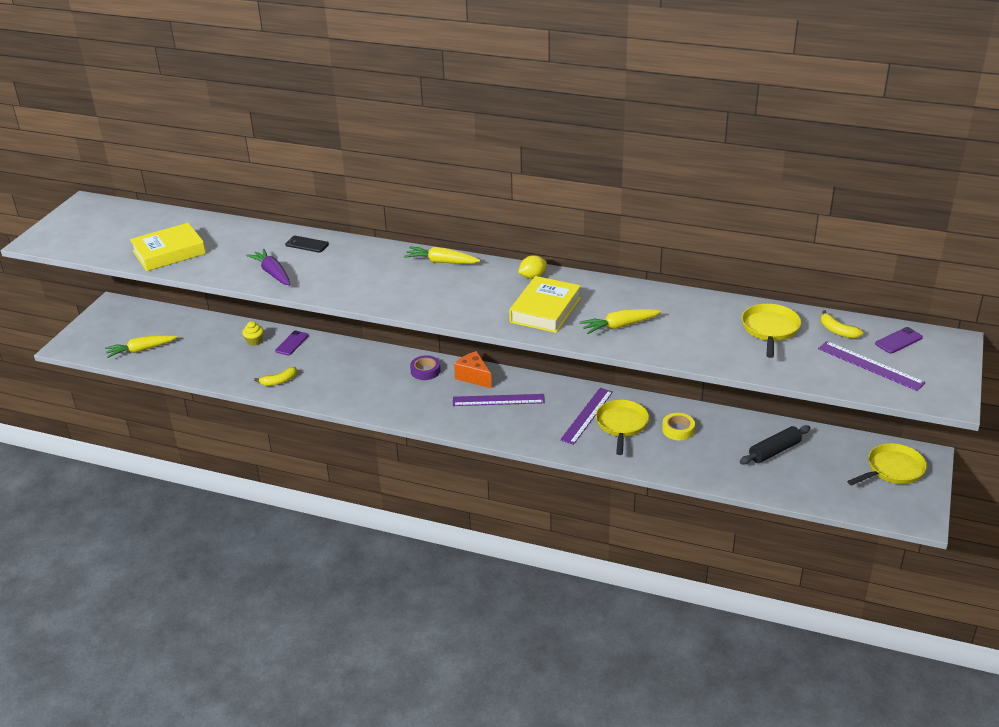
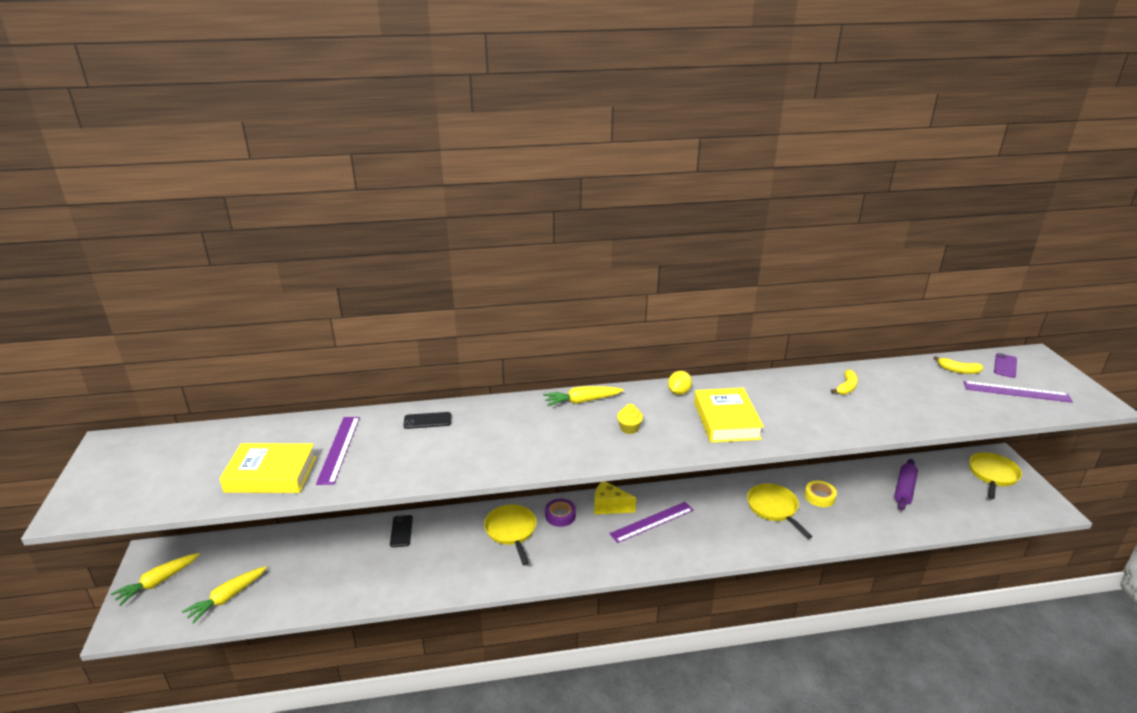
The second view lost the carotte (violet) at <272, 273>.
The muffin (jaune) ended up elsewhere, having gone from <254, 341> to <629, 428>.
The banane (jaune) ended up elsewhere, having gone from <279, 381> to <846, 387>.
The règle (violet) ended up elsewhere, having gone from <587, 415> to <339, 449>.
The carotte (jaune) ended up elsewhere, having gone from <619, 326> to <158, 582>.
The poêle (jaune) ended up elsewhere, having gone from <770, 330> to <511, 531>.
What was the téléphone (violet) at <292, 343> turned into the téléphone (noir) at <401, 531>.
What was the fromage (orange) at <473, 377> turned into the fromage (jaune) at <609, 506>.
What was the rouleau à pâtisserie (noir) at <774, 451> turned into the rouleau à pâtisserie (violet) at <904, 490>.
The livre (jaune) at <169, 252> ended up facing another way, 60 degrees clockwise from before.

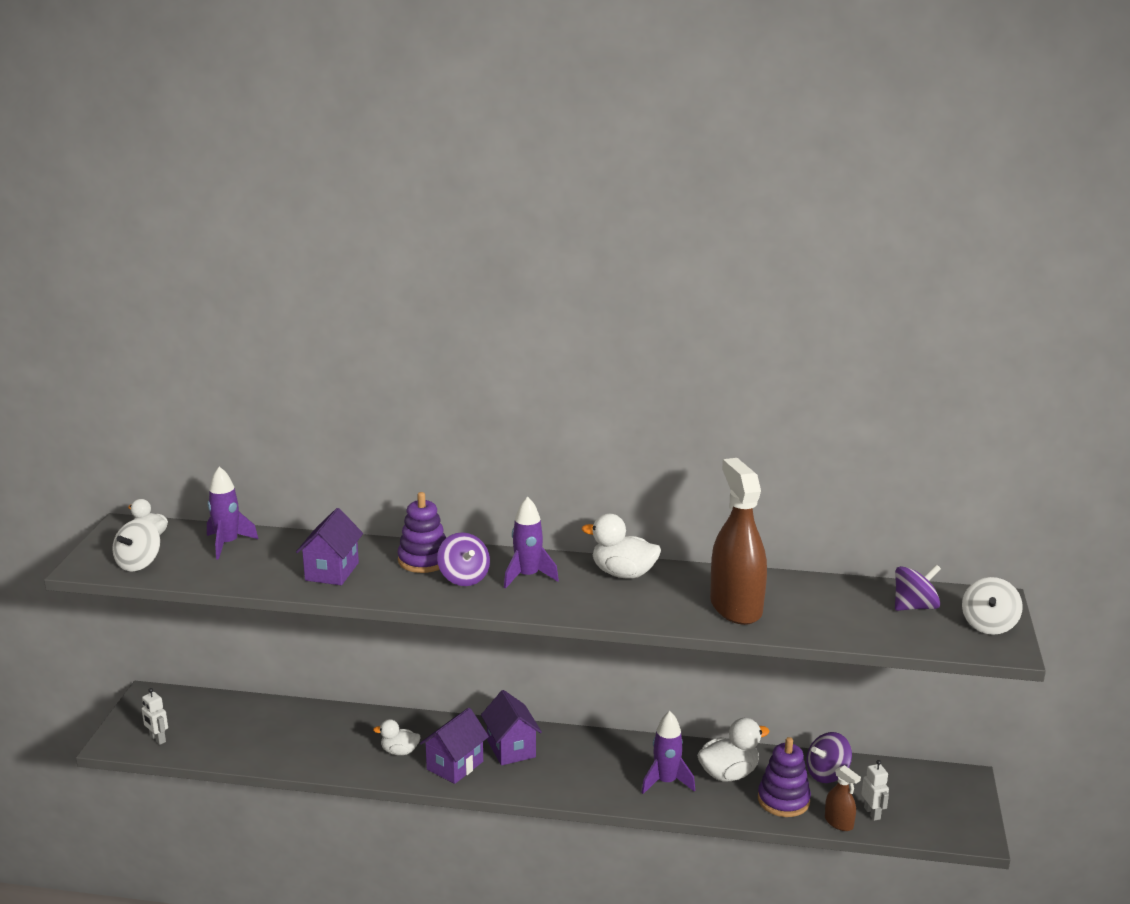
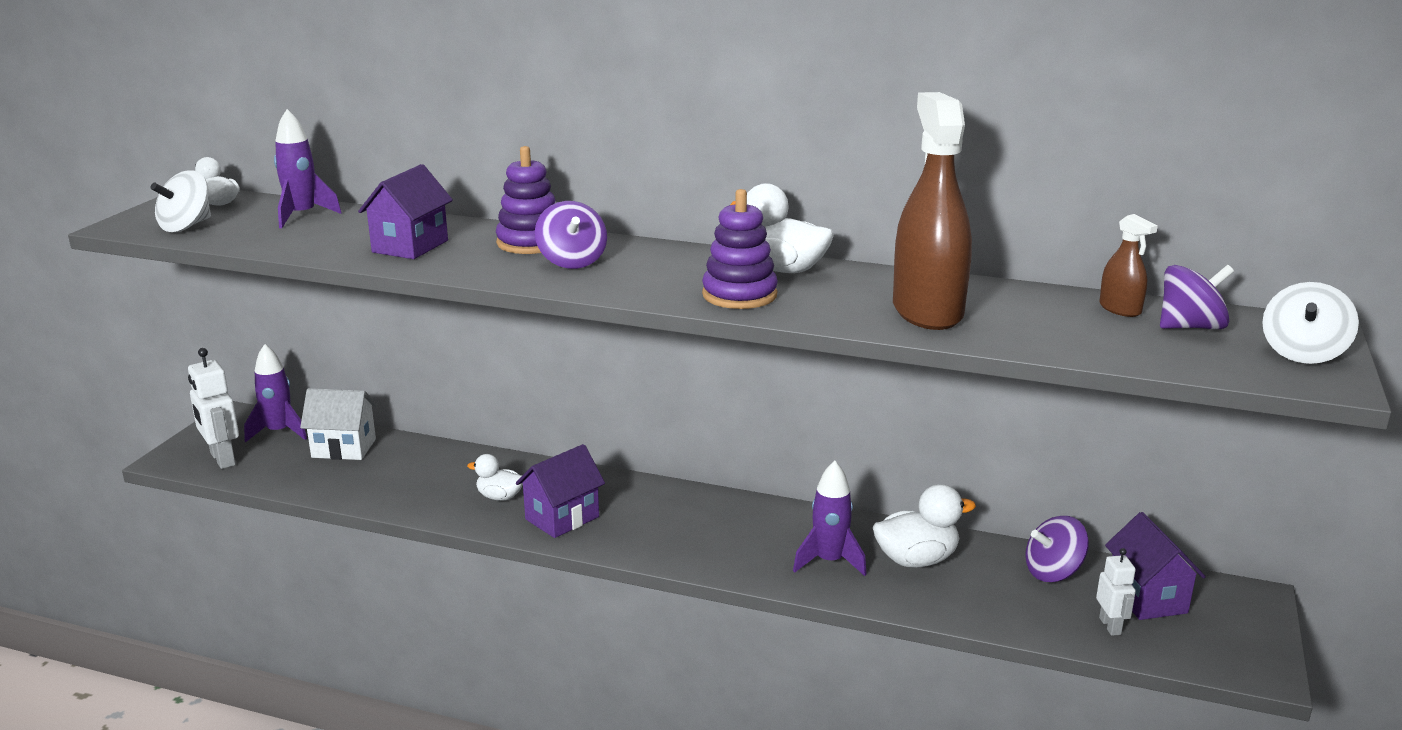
The second view gained the maison (blanc) at <344, 448>.
The maison (violet) ended up elsewhere, having gone from <511, 749> to <1147, 598>.
The fusée (violet) ended up elsewhere, having gone from <527, 576> to <279, 432>.
The jouet à empiler (violet) ended up elsewhere, having gone from <783, 800> to <739, 295>.
The vaporisateur (marron) ended up elsewhere, having gone from <838, 822> to <1120, 309>.
The size of the robot (blanc) at <157, 739> changed by a factor of 1.65.

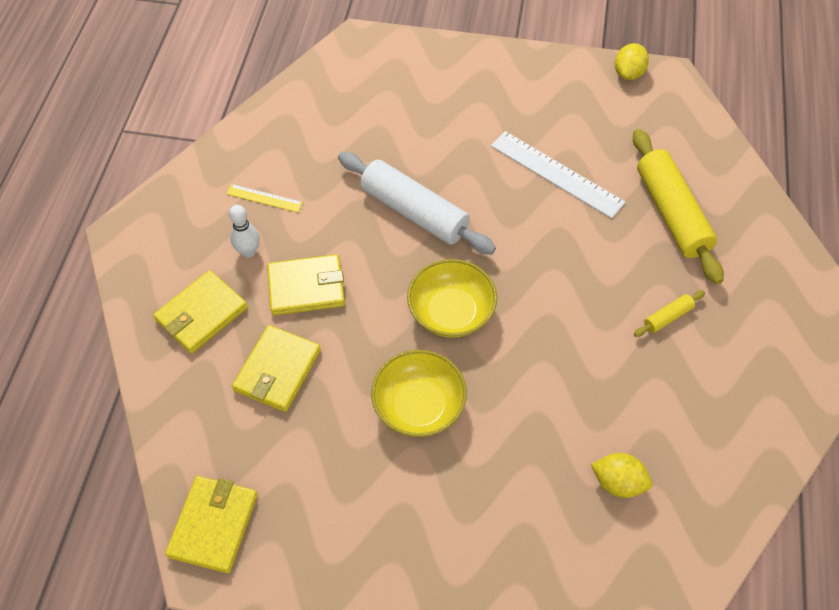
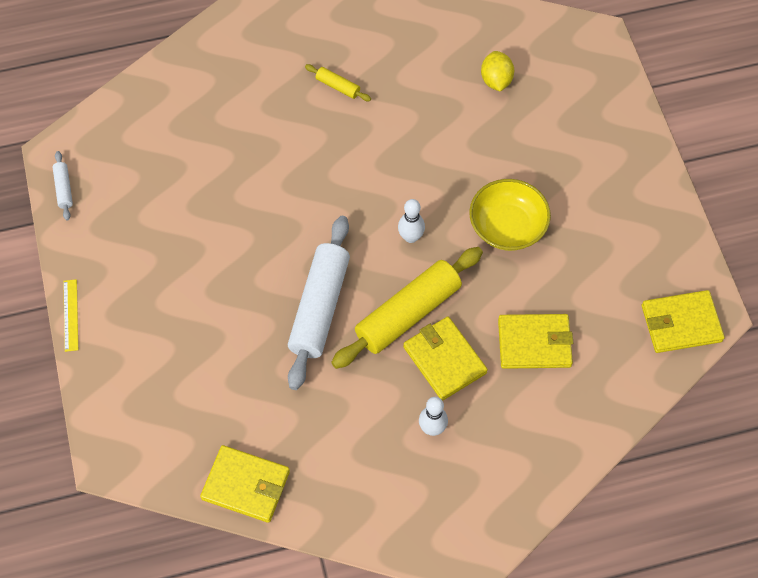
The second view lost the règle (blanc) at <556, 174>.
The portefeuille (jaune) ended up elsewhere, having gone from <201, 314> to <246, 485>.
The règle (jaune) ended up elsewhere, having gone from <264, 198> to <71, 315>.
The rouleau à pâtisserie (jaune) ended up elsewhere, having gone from <671, 213> to <408, 314>.
Where the bol (jaune) stood at <451, 312>, the quille (blanc) came to stand at <410, 237>.
Where the citron (jaune) stood at <628, 73>, the rouleau à pâtisserie (blanc) came to stand at <64, 189>.

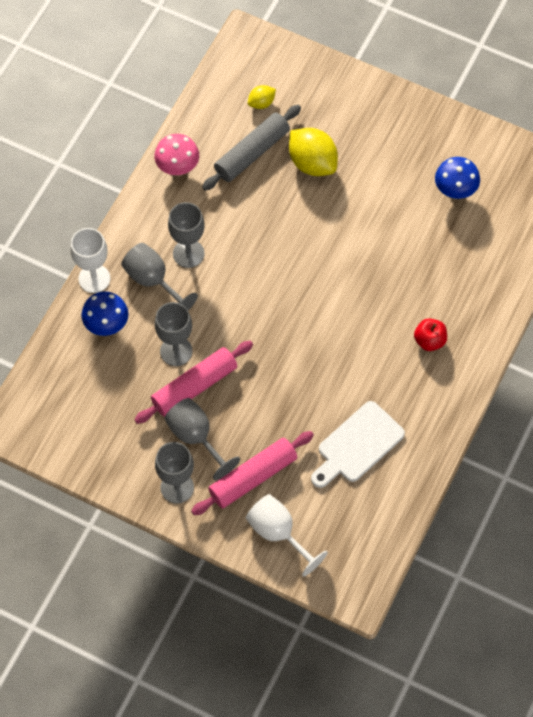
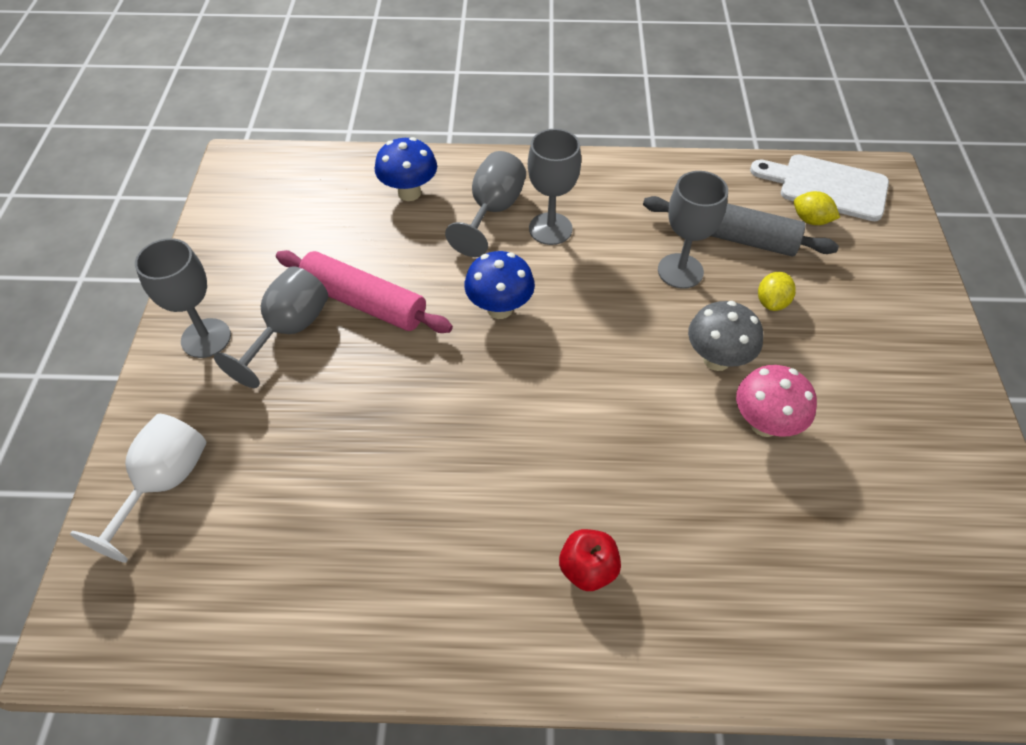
The second view lost the verre à pied (blanc) at <94, 278>.
The second view lost the rouleau à pâtisserie (rose) at <253, 477>.
The second view gained the champignon (gris) at <716, 359>.
The champignon (rose) ended up elsewhere, having gone from <178, 168> to <764, 424>.
The verre à pied (gris) ended up elsewhere, having gone from <176, 351> to <680, 271>.
The planche à découper (blanc) ended up elsewhere, having gone from <357, 445> to <827, 187>.
The champignon (bleu) ended up elsewhere, having gone from <455, 191> to <500, 308>.
The size of the citron (jaune) at <312, 163> changed by a factor of 0.52.

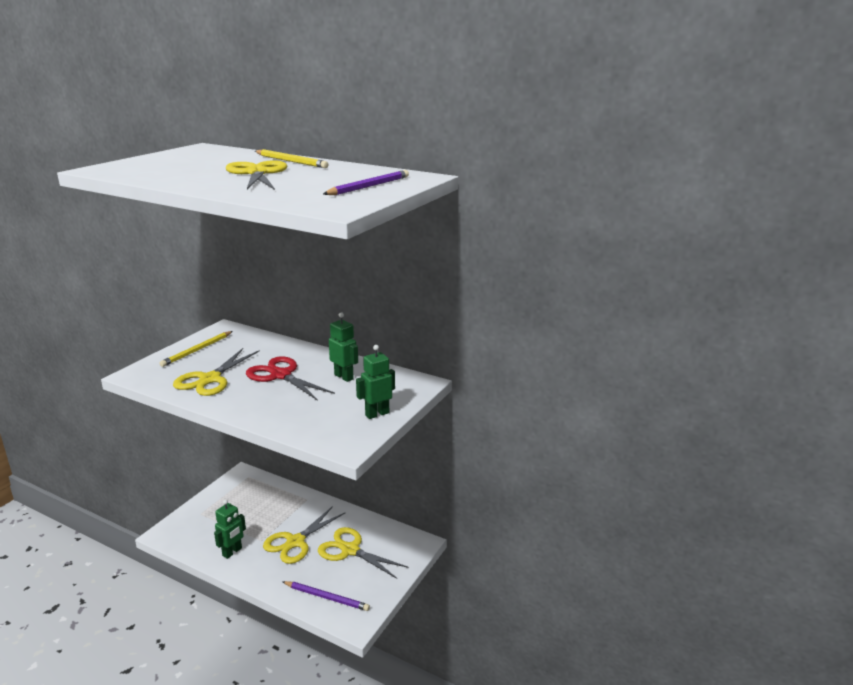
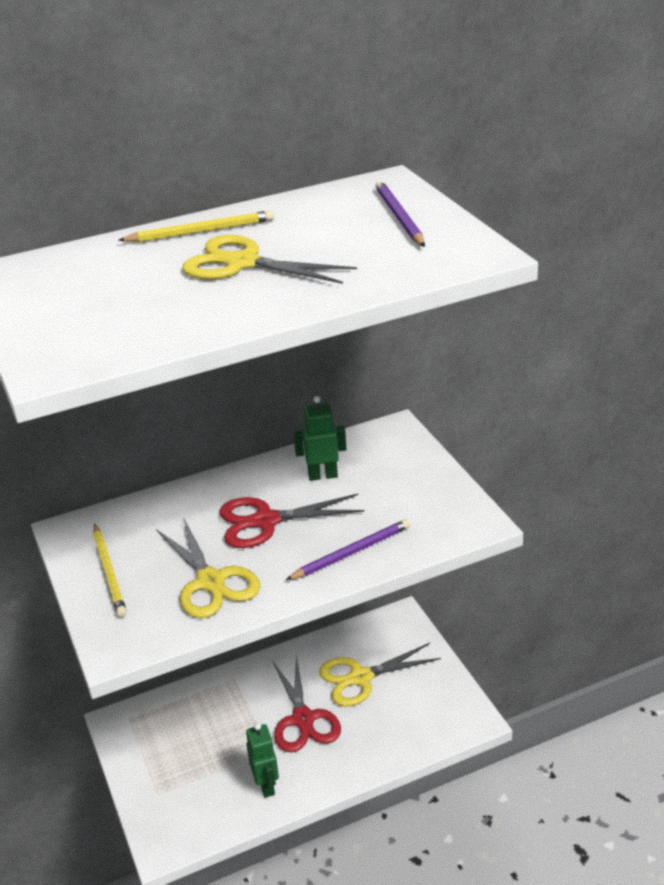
The second view lost the robot (vert) at <377, 414>.
The crayon (violet) ended up elsewhere, having gone from <327, 597> to <351, 552>.
What was the ciseaux (jaune) at <295, 542> turned into the ciseaux (rouge) at <303, 719>.

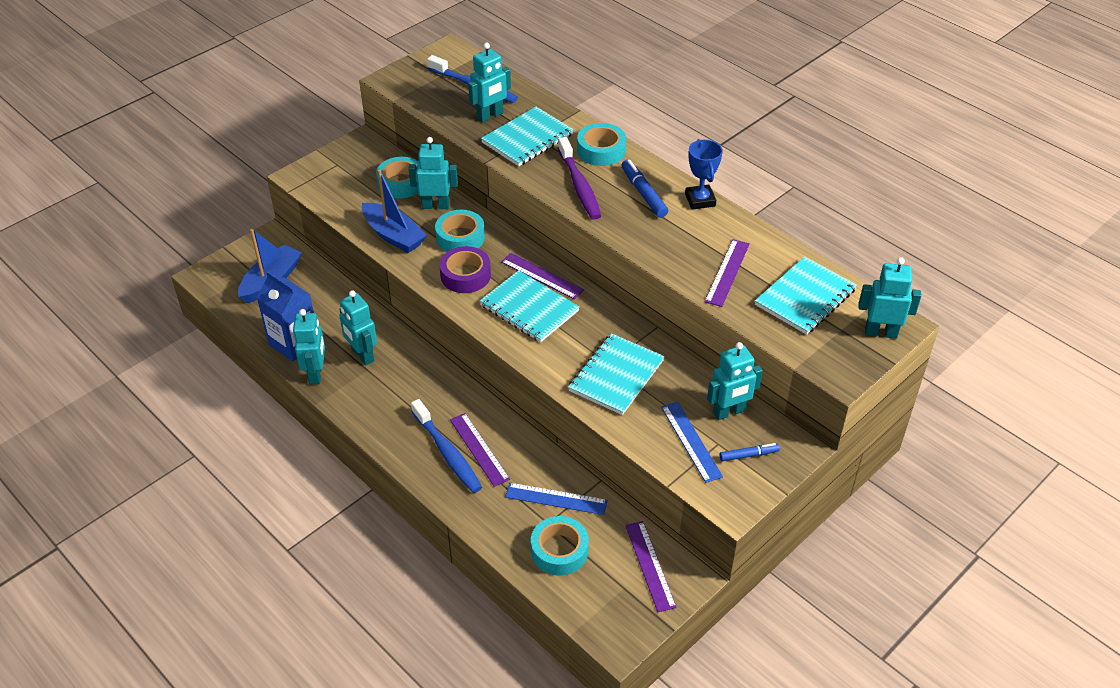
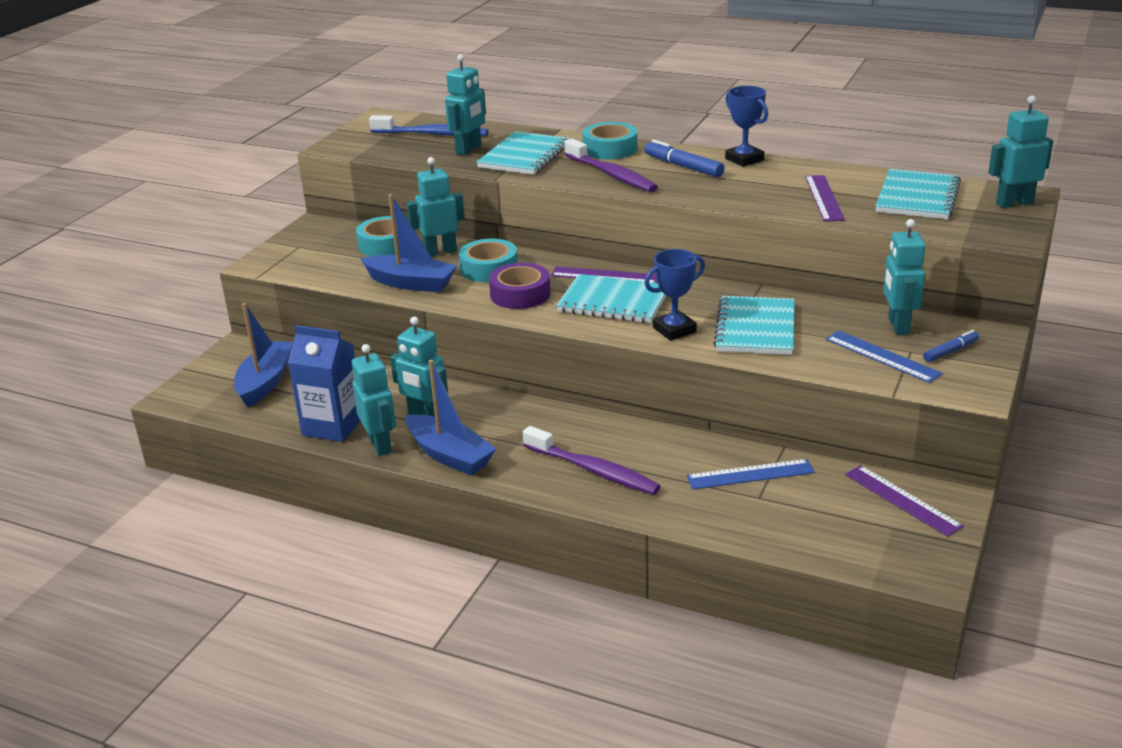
The second view lost the règle (violet) at <479, 449>.
The second view lost the ruban adhésif (turquoise) at <559, 550>.
The second view gained the bateau (bleu) at <449, 455>.
The second view gained the trophée (bleu) at <674, 330>.
What was the brosse à dents (bleu) at <447, 453> turned into the brosse à dents (violet) at <593, 470>.
The robot (turquoise) at <729, 412> ended up facing another way, 135 degrees clockwise from before.

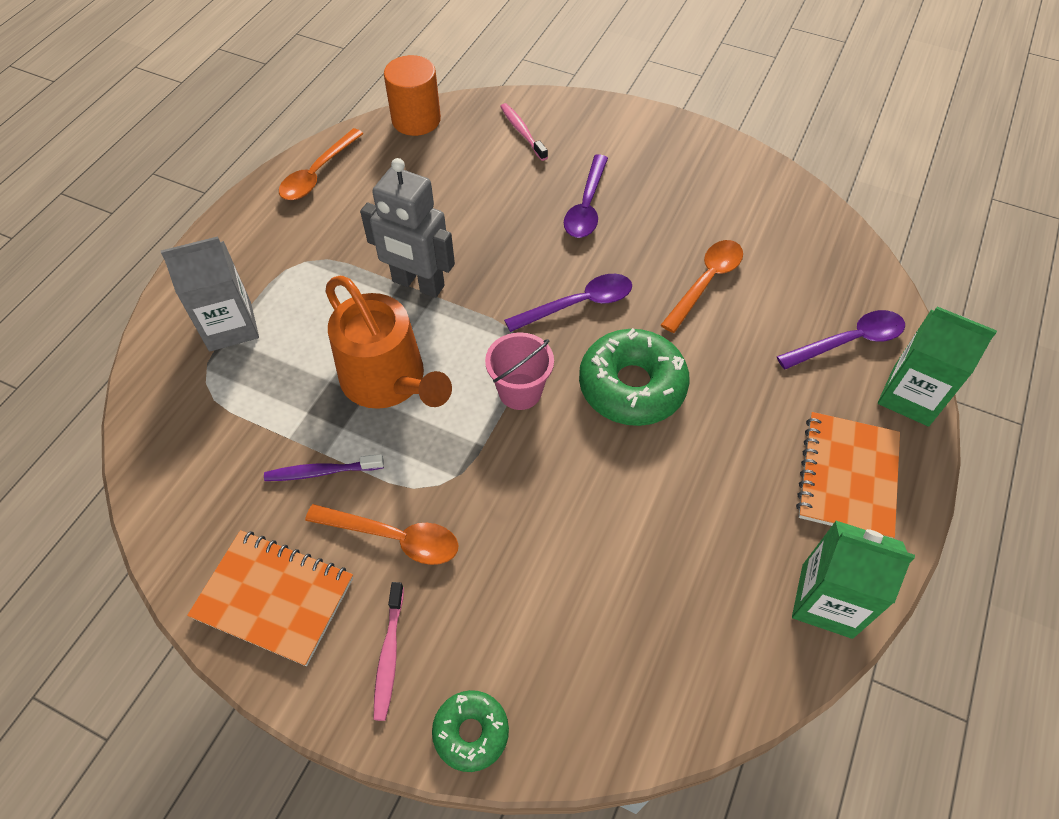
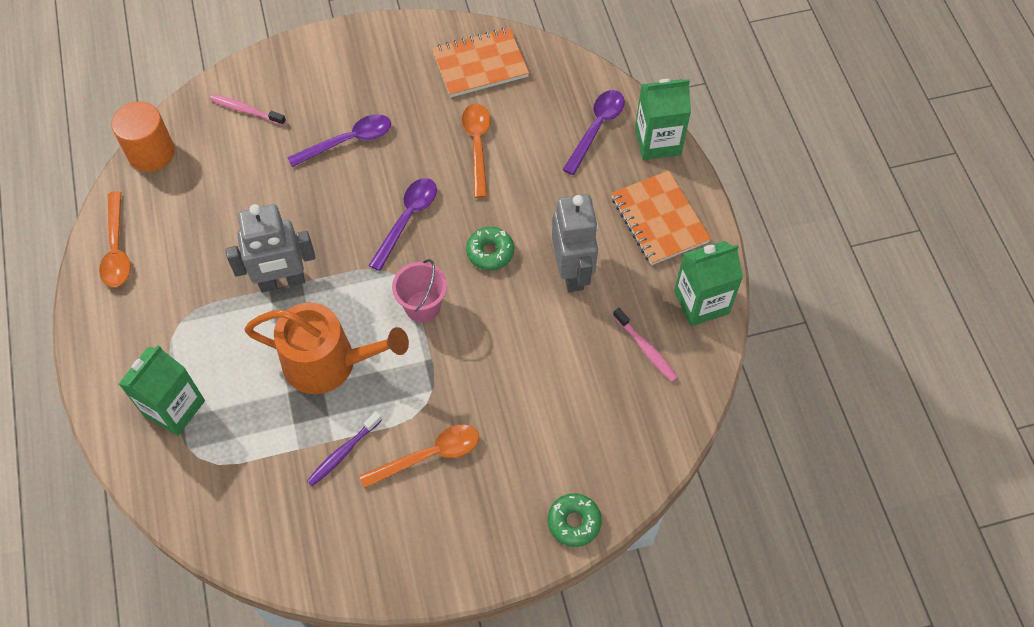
The second view gained the robot (gris) at <572, 272>.
The carnet (orange) ended up elsewhere, having gone from <274, 598> to <480, 64>.
The brosse à dents (rose) ended up elsewhere, having gone from <389, 654> to <645, 348>.
What was the brique de lait (gris) at <230, 326> turned into the brique de lait (vert) at <174, 408>.
The cuillère (violet) at <586, 206> ended up facing another way, 90 degrees counterclockwise from before.
The size of the beignet (vert) at <632, 386> changed by a factor of 0.56.

